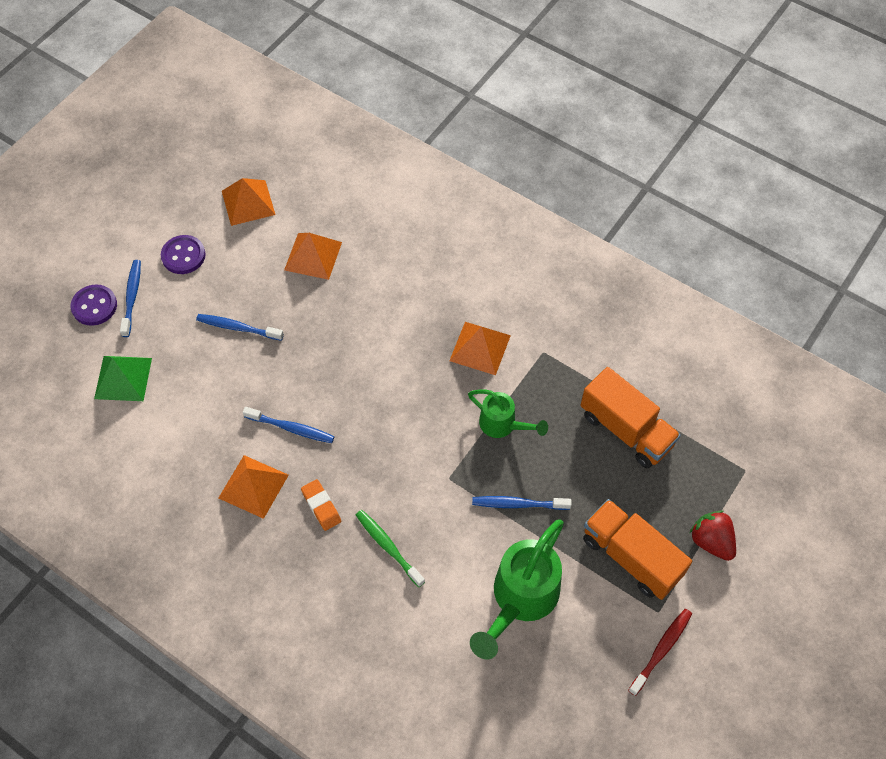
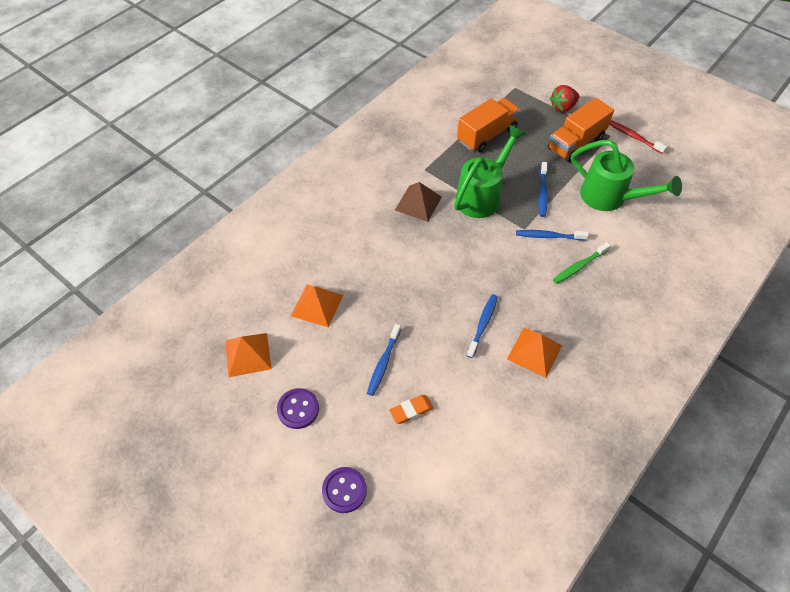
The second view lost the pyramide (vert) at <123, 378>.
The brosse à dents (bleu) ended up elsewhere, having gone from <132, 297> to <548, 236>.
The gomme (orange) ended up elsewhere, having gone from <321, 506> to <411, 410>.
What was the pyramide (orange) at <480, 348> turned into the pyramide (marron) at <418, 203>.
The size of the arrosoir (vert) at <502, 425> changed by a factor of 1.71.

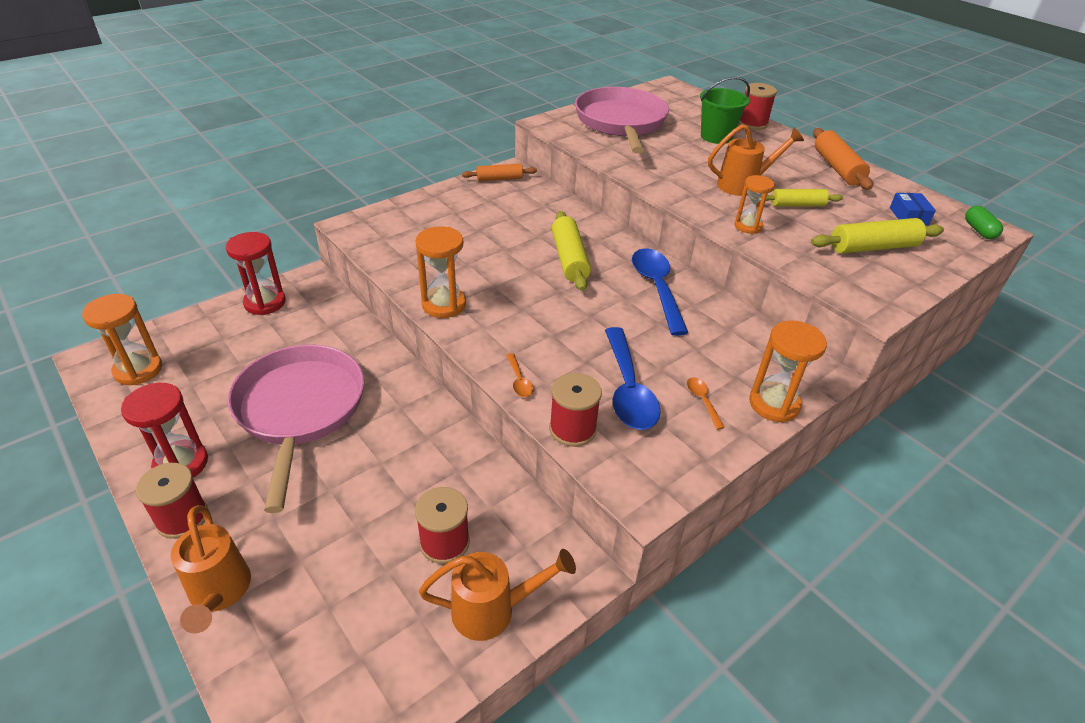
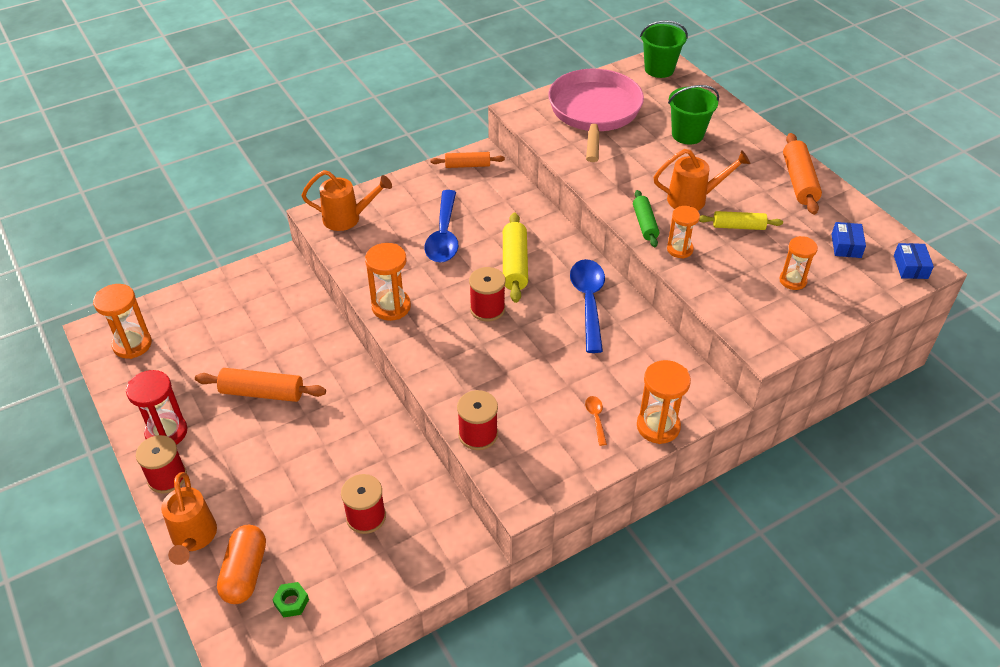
The second view lost the sablier (rouge) at <265, 303>.
The second view lost the cuillère (orange) at <519, 381>.
The second view gained the gélule (orange) at <245, 572>.
The second view gained the écrou (vert) at <291, 602>.
The second view gained the rouleau à pâtisserie (vert) at <645, 224>.
The second view gained the seau (vert) at <659, 69>.
The arrosoir (orange) ended up elsewhere, having gone from <493, 610> to <347, 218>.
The cuillère (bleu) ended up elsewhere, having gone from <628, 389> to <444, 236>.
The bobine (rouge) ended up elsewhere, having gone from <752, 123> to <487, 309>.
Where the poêle (rose) stood at <300, 410>, the rouleau à pâtisserie (orange) came to stand at <262, 393>.
Where the rouleau à pâtisserie (jaune) stood at <873, 247>, the sablier (orange) came to stand at <793, 280>.
Where the gélule (vert) stood at <979, 230>, the boîte (bleu) came to stand at <910, 267>.

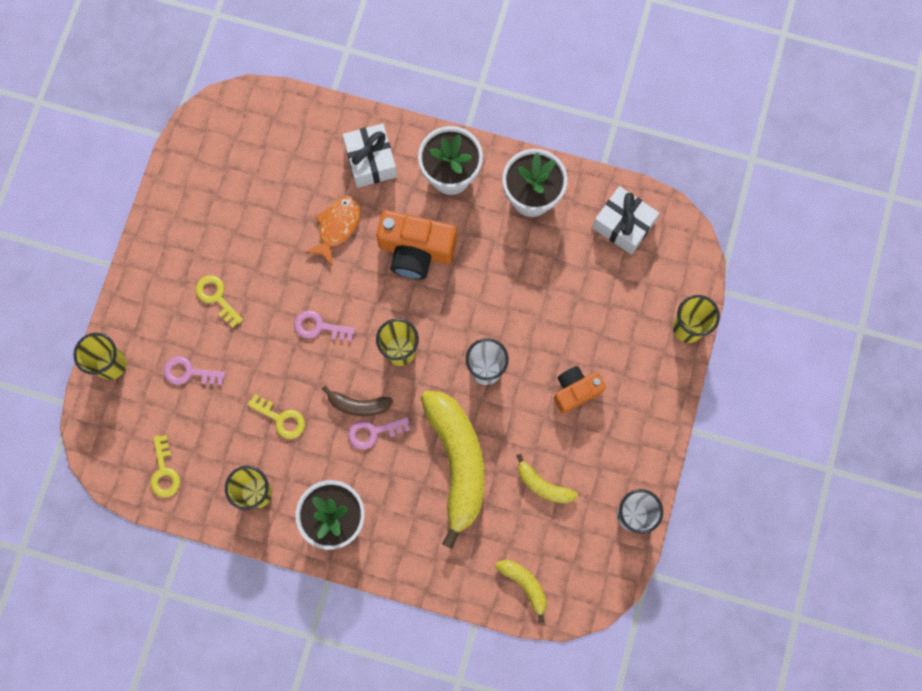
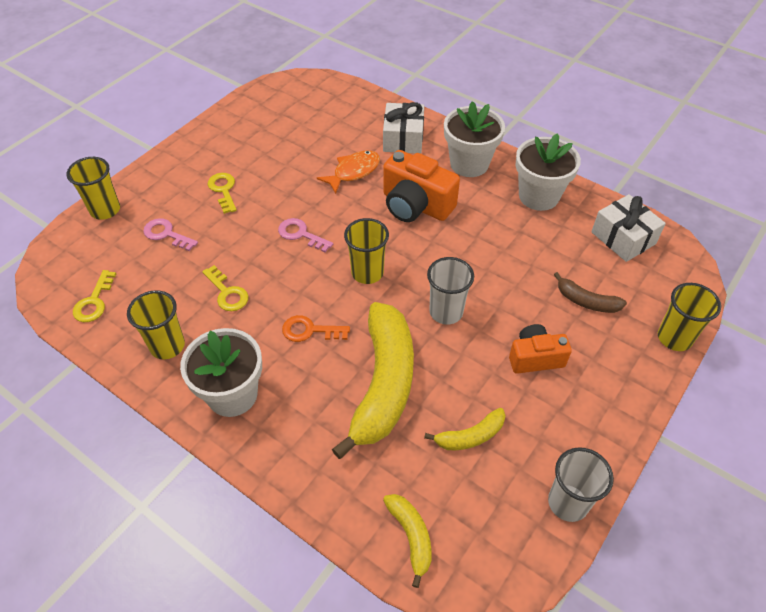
The banane (marron) ended up elsewhere, having gone from <358, 405> to <586, 301>.
What was the clé (rose) at <373, 432> turned into the clé (orange) at <310, 330>.
The banane (jaune) at <543, 485> ended up facing another way, 75 degrees counterclockwise from before.

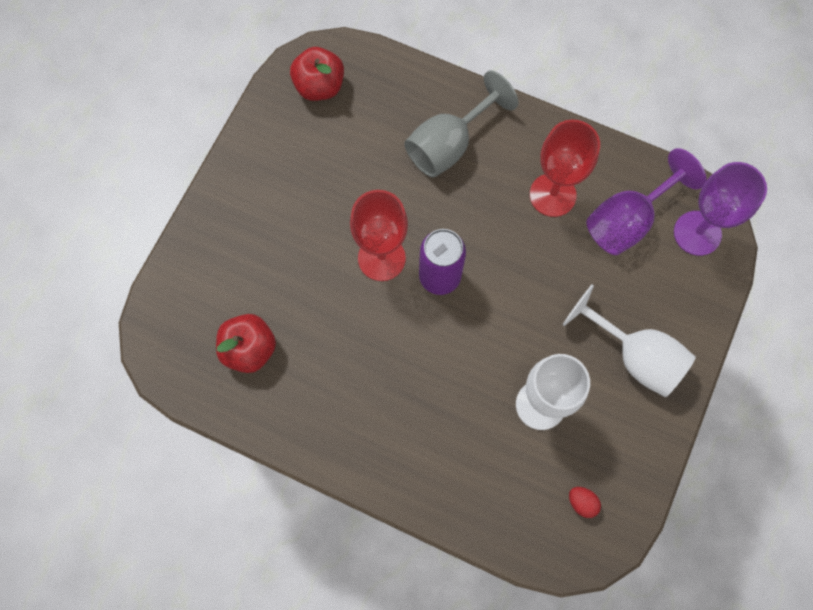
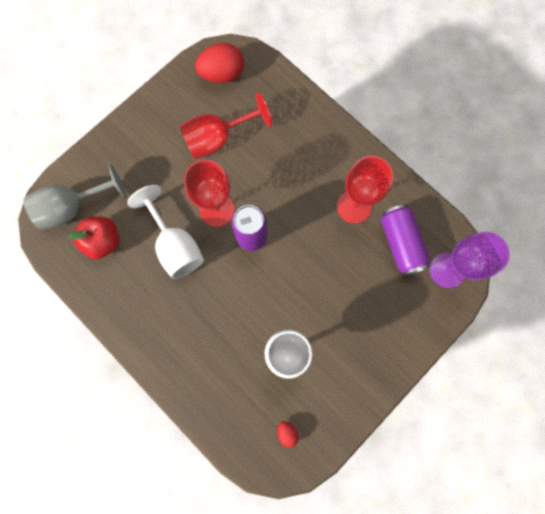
The second view gained the verre à pied (rouge) at <217, 139>.
The verre à pied (gris) ended up elsewhere, having gone from <449, 145> to <73, 207>.
The verre à pied (blanc) ended up elsewhere, having gone from <635, 356> to <175, 246>.
Where the pomme (rouge) stood at <319, 86>, the œuf (rouge) came to stand at <222, 74>.
Where the verre à pied (violet) stood at <628, 220>, the canette (violet) came to stand at <400, 243>.

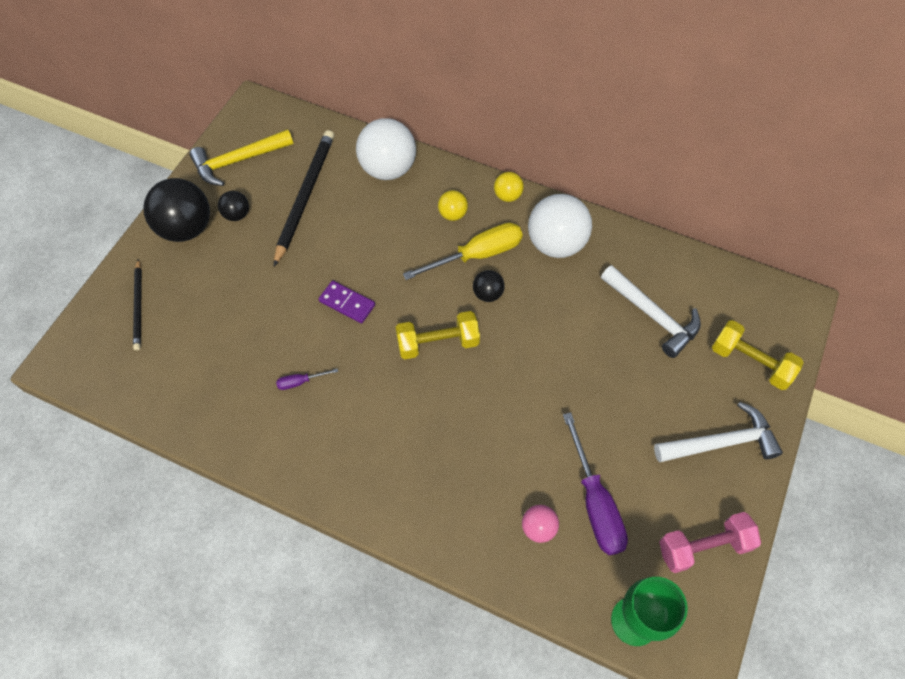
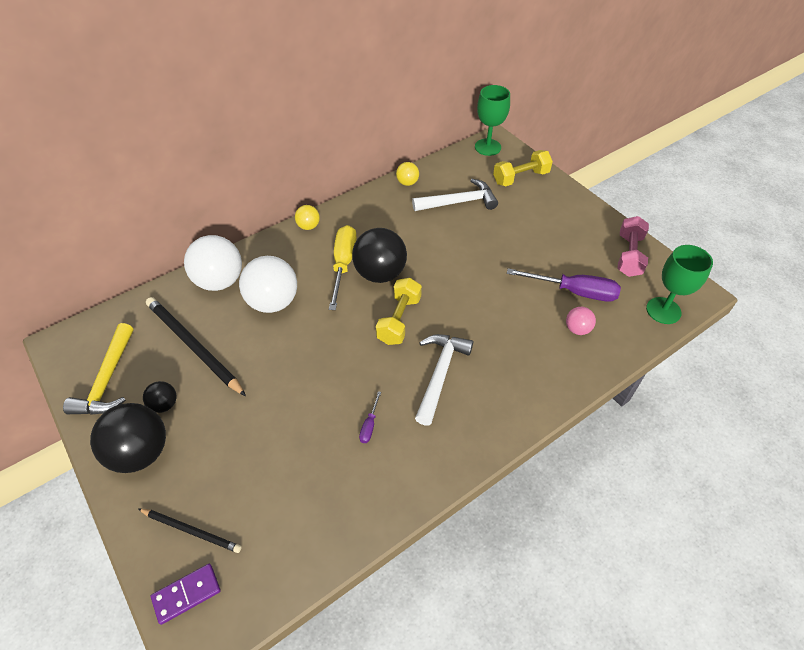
The second view gained the verre à pied (vert) at <487, 147>.
The domino (violet) ended up elsewhere, having gone from <347, 303> to <187, 594>.
The balle (jaune) ended up elsewhere, having gone from <452, 214> to <407, 183>.
The balle (blanc) ended up elsewhere, having gone from <556, 244> to <273, 302>.
The marteau (blanc) ended up elsewhere, having gone from <721, 442> to <440, 374>.
The size of the balle (noir) at <488, 294> changed by a factor of 2.03.

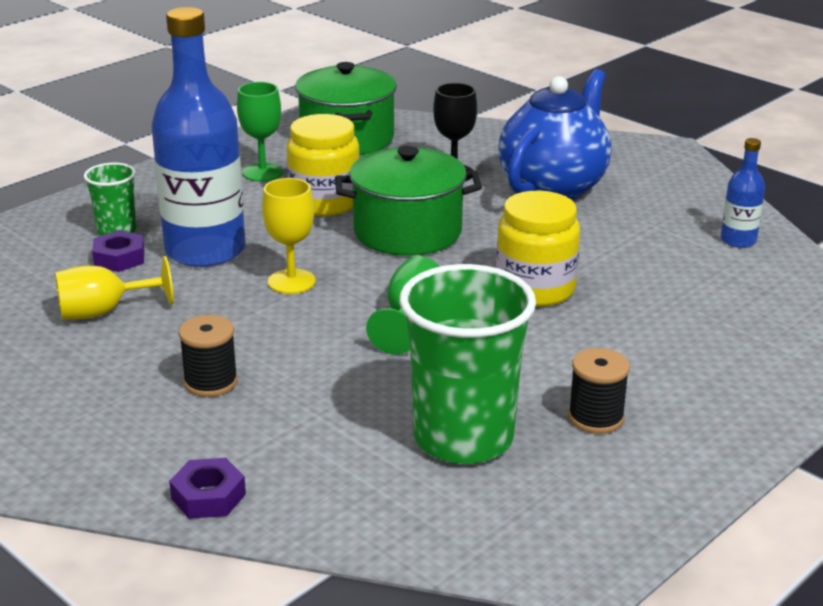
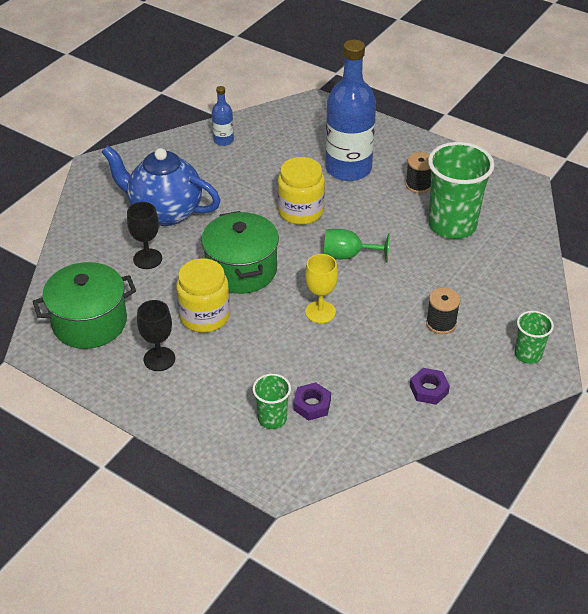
The second view lost the verre à pied (jaune) at <104, 312>.
The second view gained the gobelet (vert) at <528, 354>.
The bouteille (bleu) ended up elsewhere, having gone from <205, 250> to <348, 168>.
The écrou (violet) ended up elsewhere, having gone from <208, 496> to <429, 389>.
What was the verre à pied (vert) at <262, 172> turned into the verre à pied (noir) at <159, 359>.

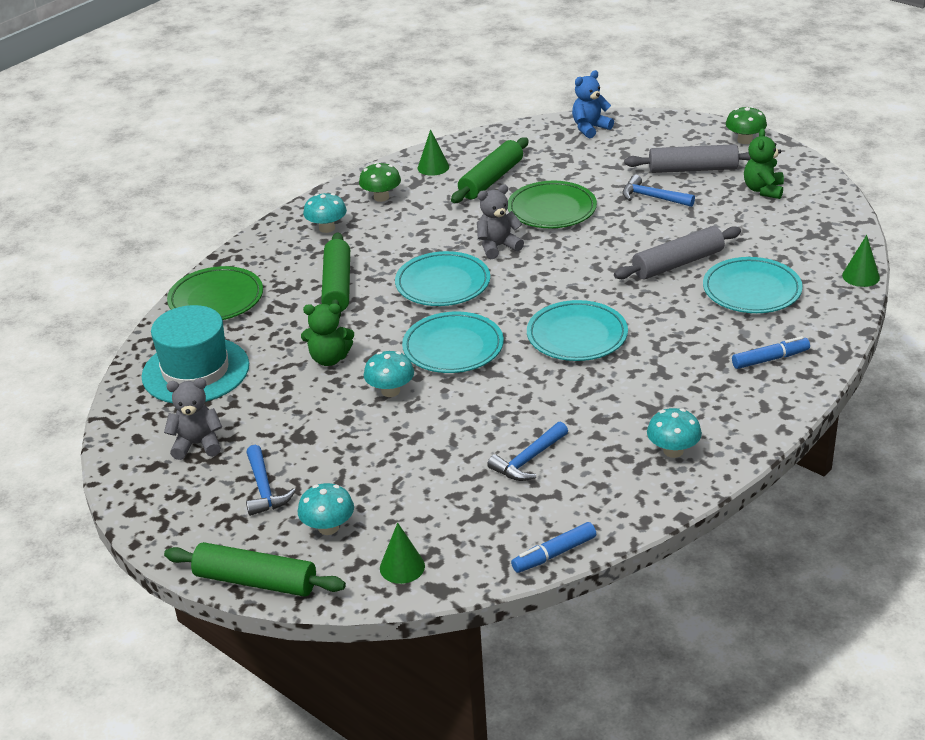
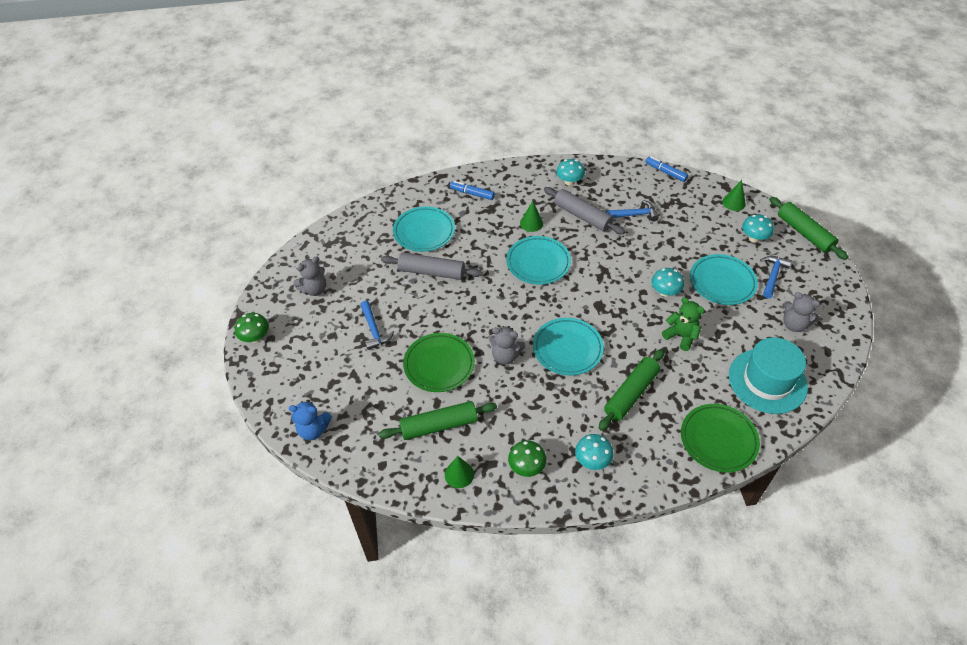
The assiette (turquoise) ended up elsewhere, having gone from <453, 347> to <722, 282>.
The rouleau à pâtisserie (gris) ended up elsewhere, having gone from <693, 169> to <582, 216>.
The cône (vert) ended up elsewhere, having gone from <861, 276> to <531, 223>.
What was the ours en peluche (vert) at <763, 190> turned into the ours en peluche (gris) at <314, 289>.
The feutre (bleu) at <554, 554> ended up facing another way, 150 degrees counterclockwise from before.

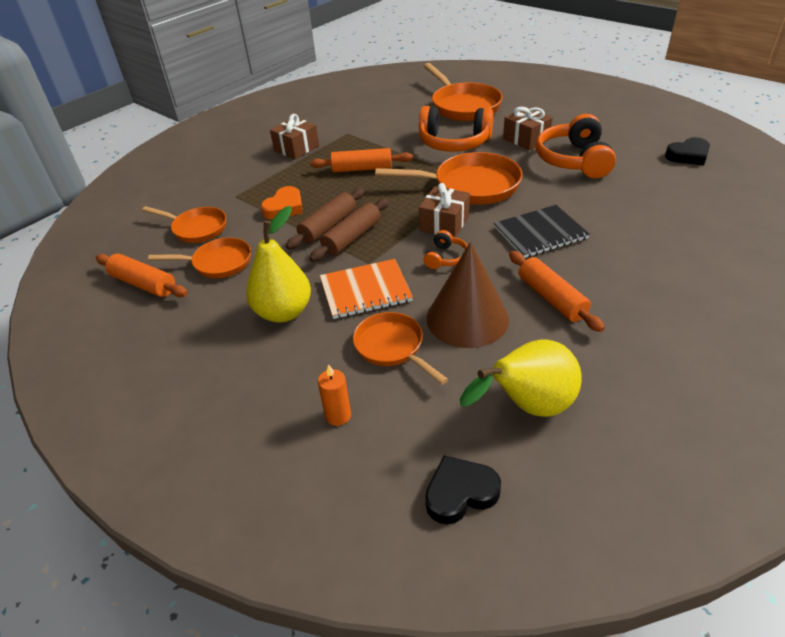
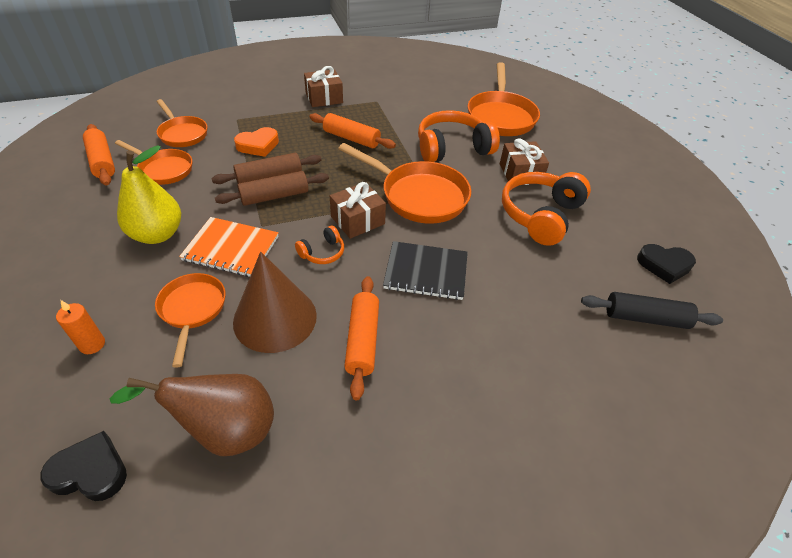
The second view gained the rouleau à pâtisserie (noir) at <645, 318>.
What was the poire (jaune) at <527, 407> turned into the poire (marron) at <225, 430>.
The casque audio (orange) at <454, 143> ended up facing another way, 120 degrees clockwise from before.

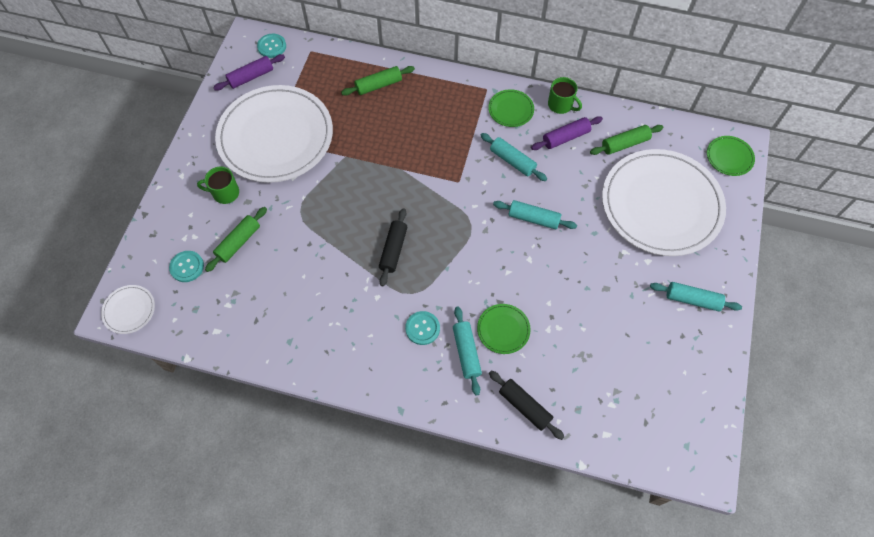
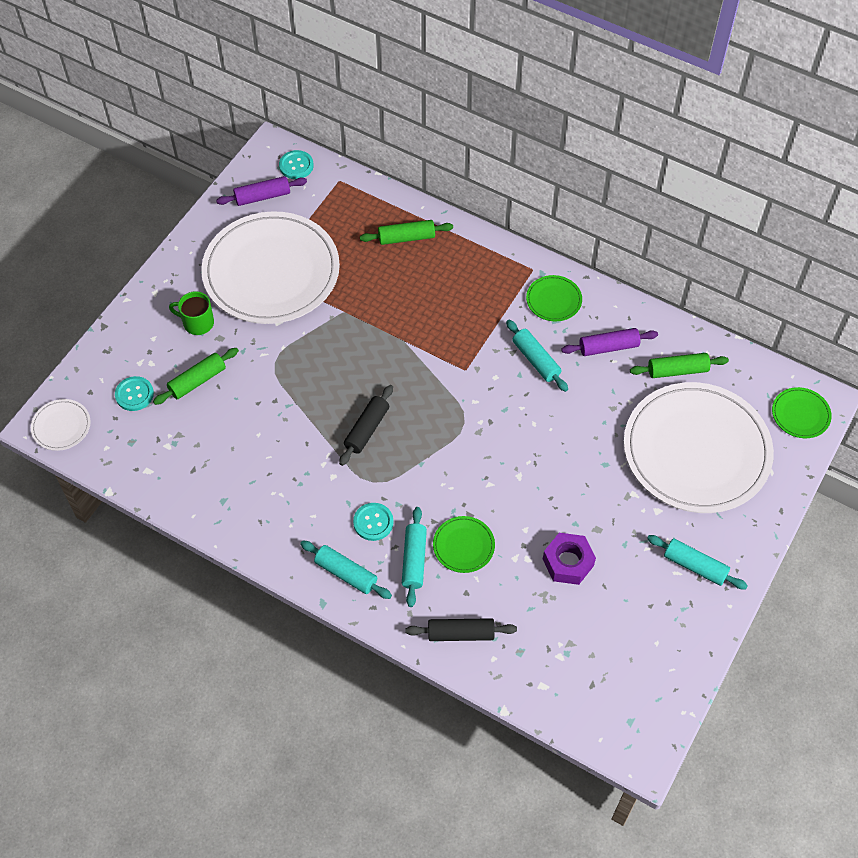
The second view lost the tasse (vert) at <560, 105>.
The second view gained the écrou (violet) at <568, 562>.
The rouleau à pâtisserie (turquoise) ended up elsewhere, having gone from <533, 218> to <346, 573>.
The rouleau à pâtisserie (noir) at <524, 406> ended up facing another way, 60 degrees counterclockwise from before.

